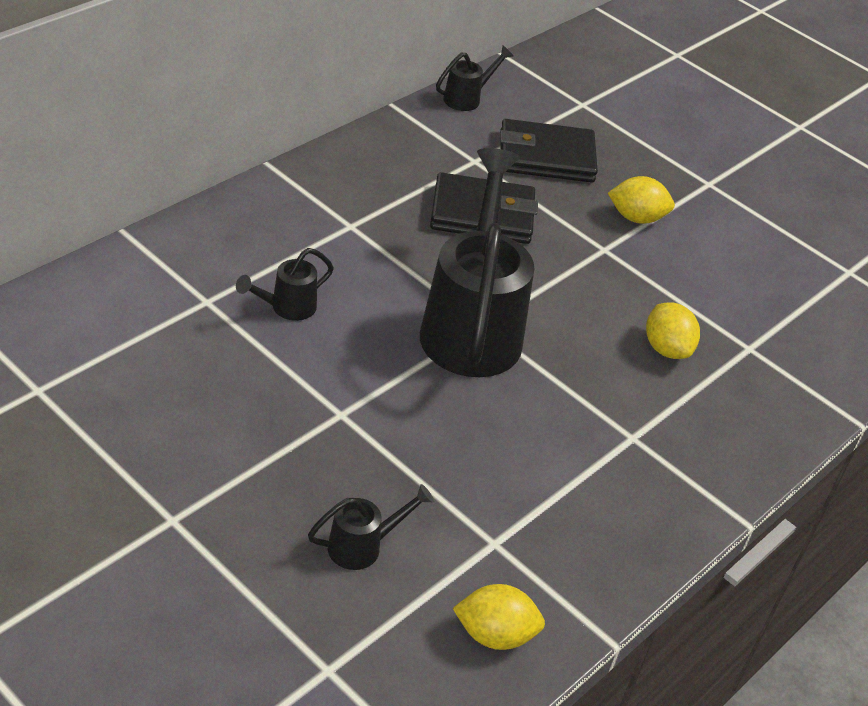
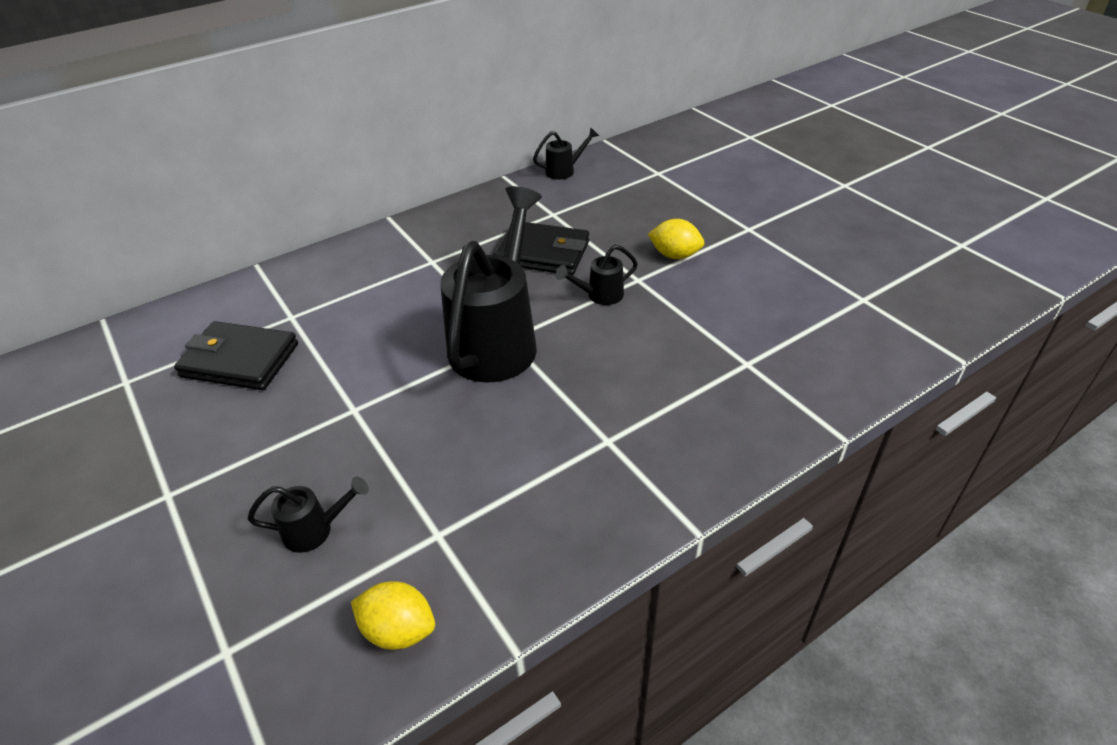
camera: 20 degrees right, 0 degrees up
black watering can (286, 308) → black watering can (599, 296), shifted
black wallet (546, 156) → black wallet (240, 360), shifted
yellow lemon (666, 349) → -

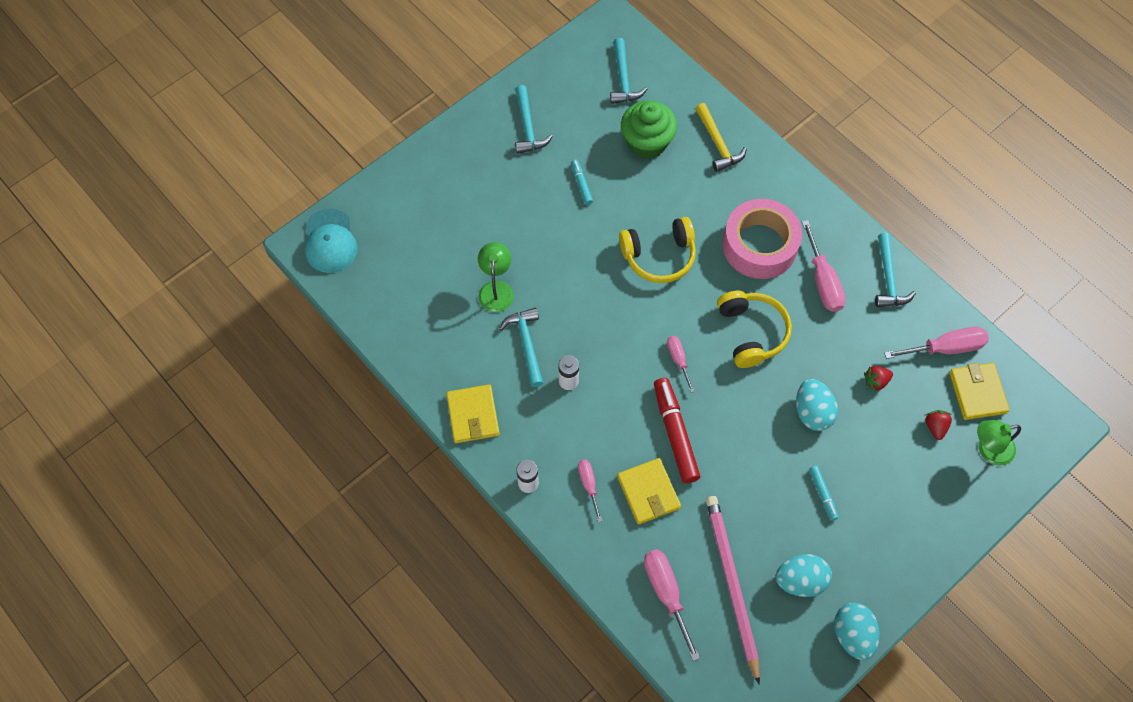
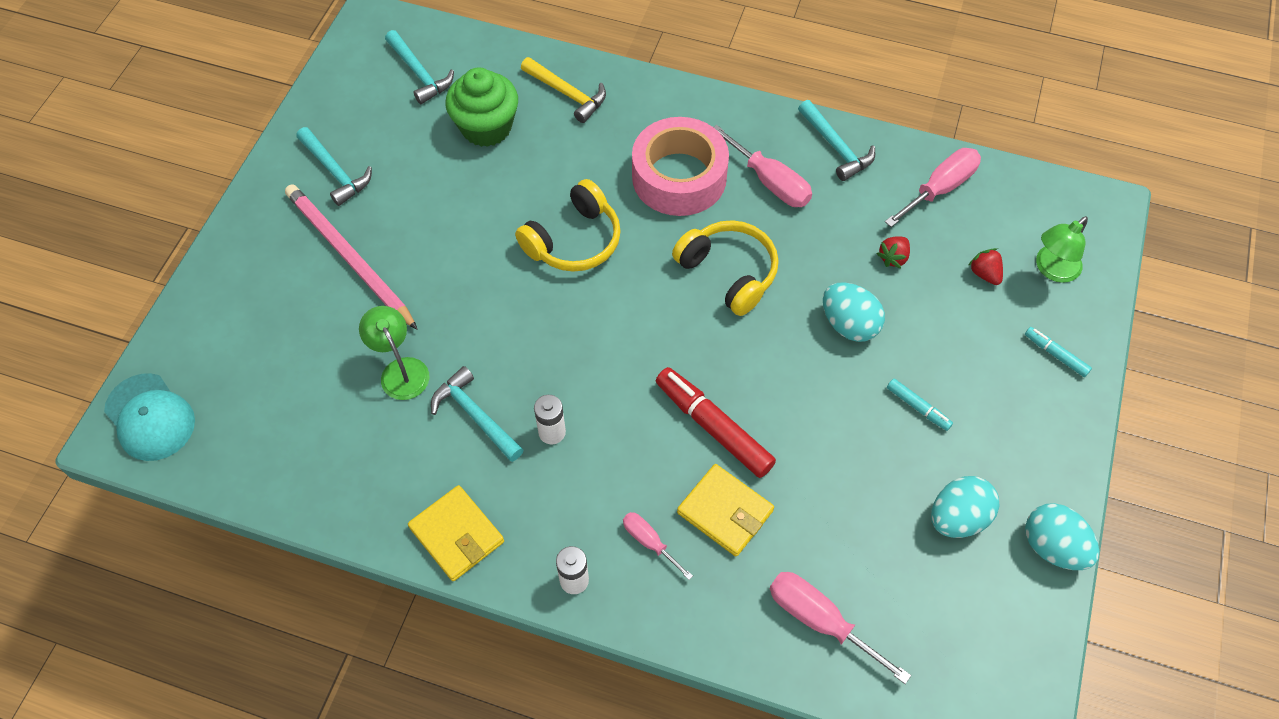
camera: 30 degrees left, 5 degrees down
turquoise marker (581, 184) → turquoise marker (1055, 354), shifted
pink screwdriver (678, 360) → -
pink pencil (732, 584) → pink pencil (349, 257), shifted
yellow wallet (977, 392) → -

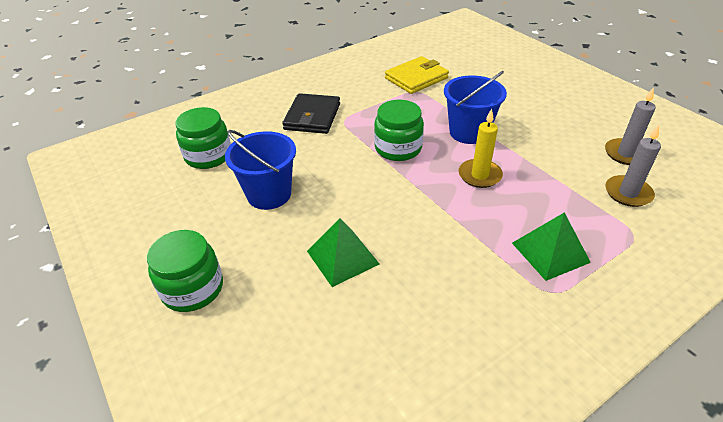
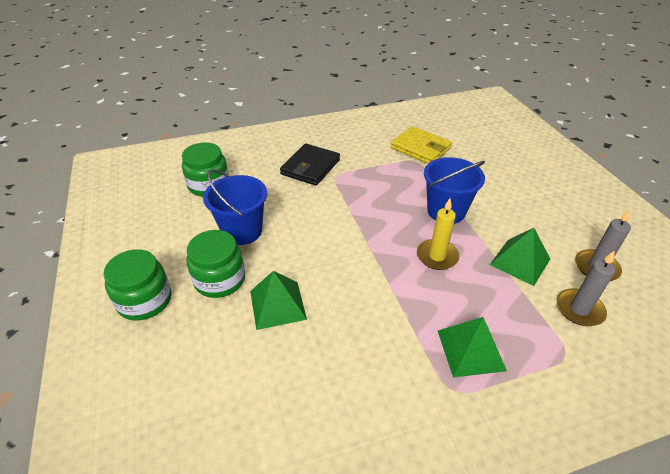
camera: 15 degrees right, 0 degrees up
green jar (398, 148) → green jar (220, 279), shifted
yellow wallet (416, 78) → yellow wallet (420, 148), 60 degrees clockwise
- → green pyramid (520, 261)

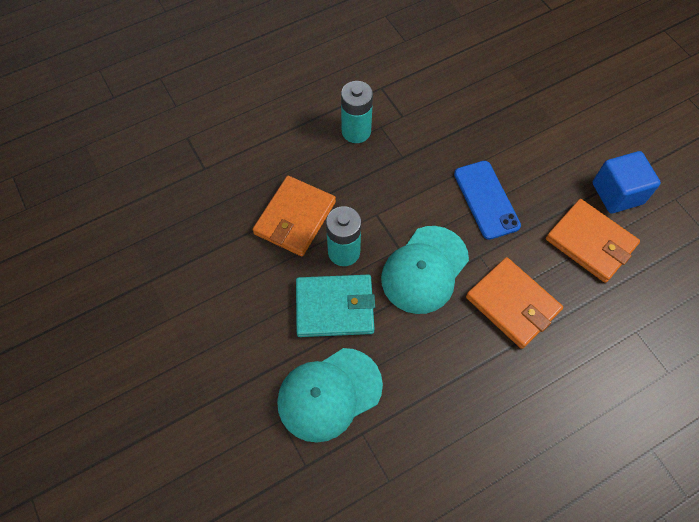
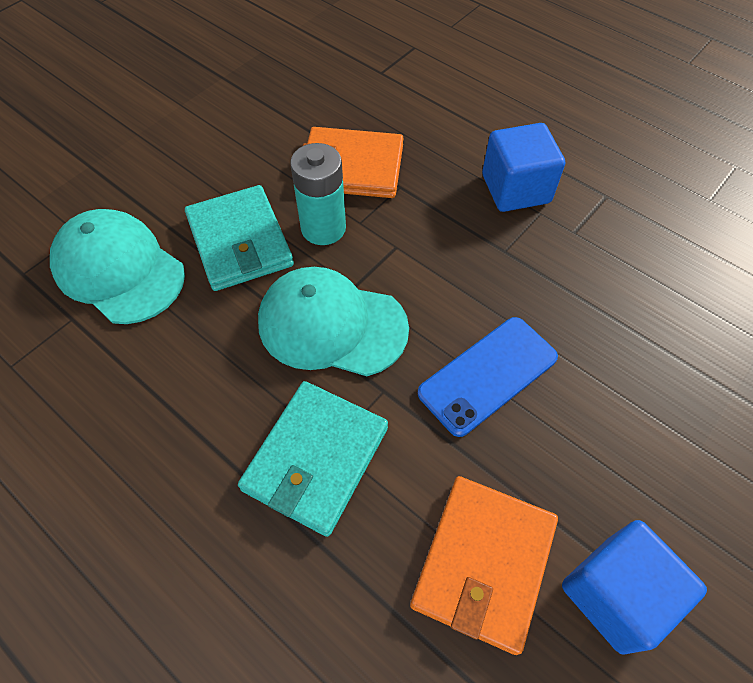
camera: 70 degrees right, 5 degrees down
turquoise battery (356, 131) → blue cube (515, 189)
orange wallet (513, 304) → turquoise wallet (316, 459)

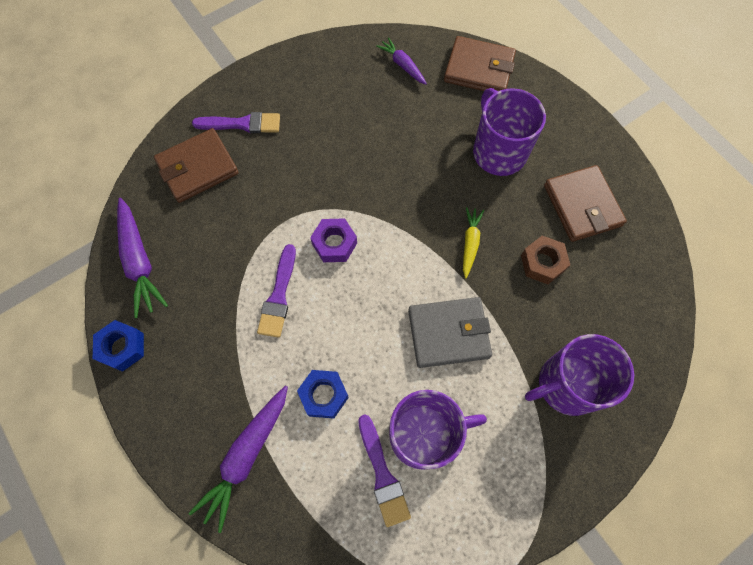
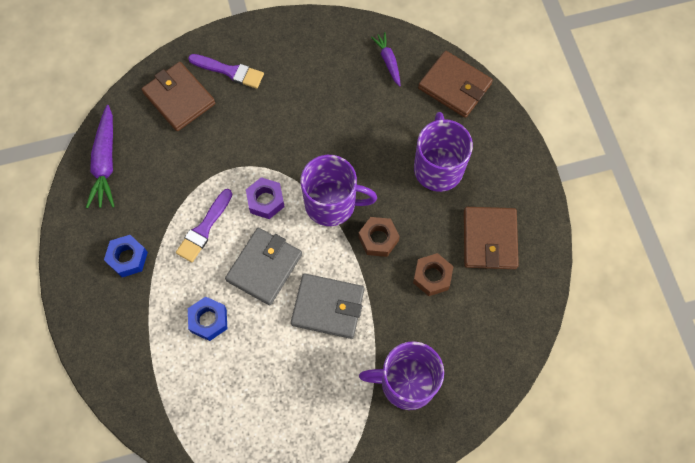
camera: 20 degrees right, 0 degrees up
blue nut (122, 347) → blue nut (128, 258), shifted
brown wallet (198, 168) → brown wallet (179, 98), 60 degrees clockwise
purple carrot (246, 456) → -
purple brush (382, 474) → -
purple mug (424, 434) → purple mug (332, 204), shifted
yellow carrot (470, 243) → brown nut (378, 239)
- → grey wallet (264, 267)

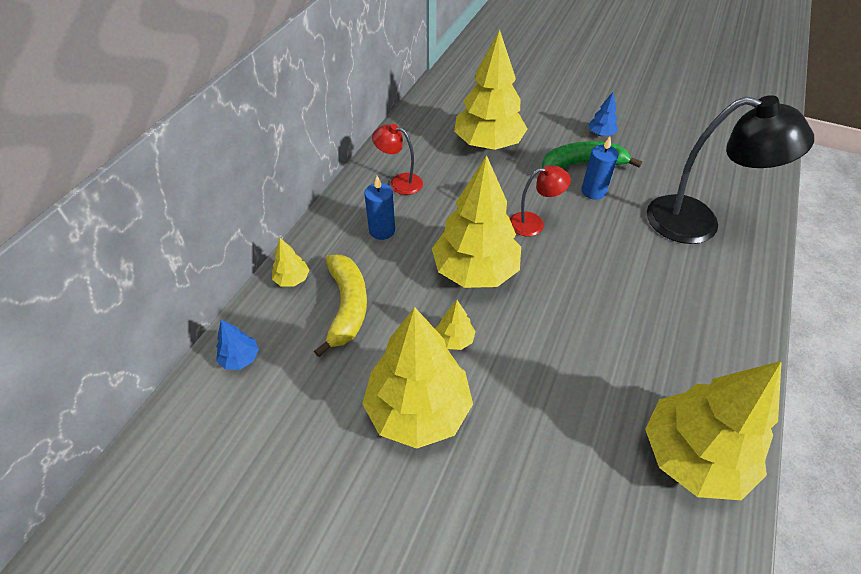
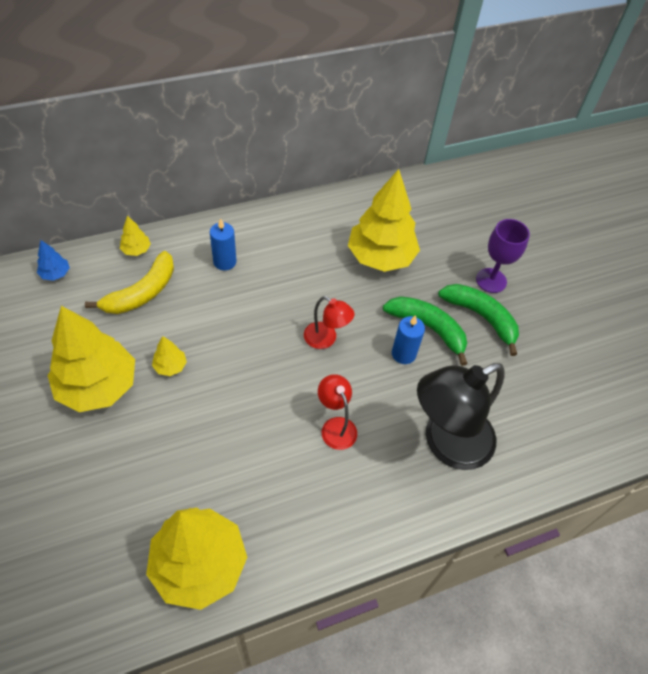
camera: 40 degrees right, 5 degrees up
red lamp (399, 182) → red lamp (335, 426), shifted
yellow tree (475, 271) → -
blue tree (601, 134) → green banana (481, 317)
black lamp (697, 223) → black lamp (446, 444), 90 degrees clockwise
- → purple goblet (491, 280)

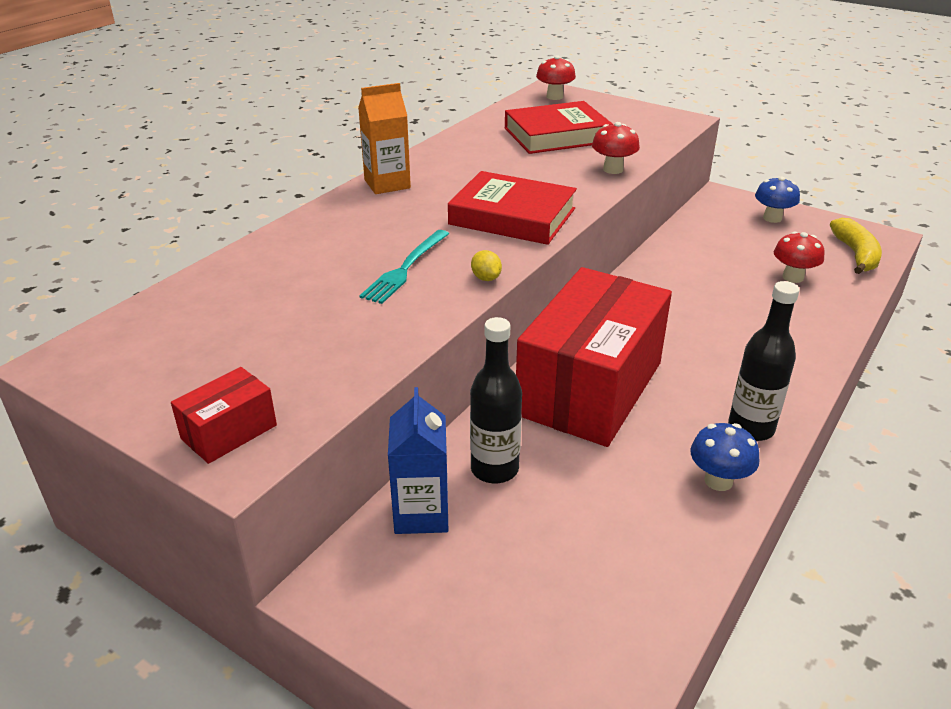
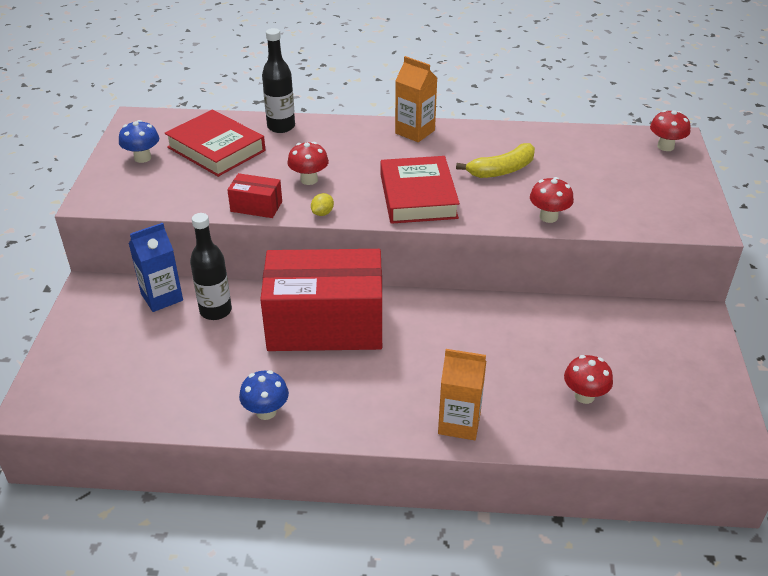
camera: 60 degrees right, 5 degrees up
red box (229, 432) → red box (256, 206), shifted
turquoise fork (405, 268) → red mushroom (309, 180)
red book (556, 135) → red book (216, 149), shifted
black bottle (750, 428) → black bottle (281, 127), shifted
blue mushroom (772, 218) → blue mushroom (142, 158), shifted
yellow banana (856, 255) → yellow banana (501, 170), shifted
- → orange carton (459, 423)

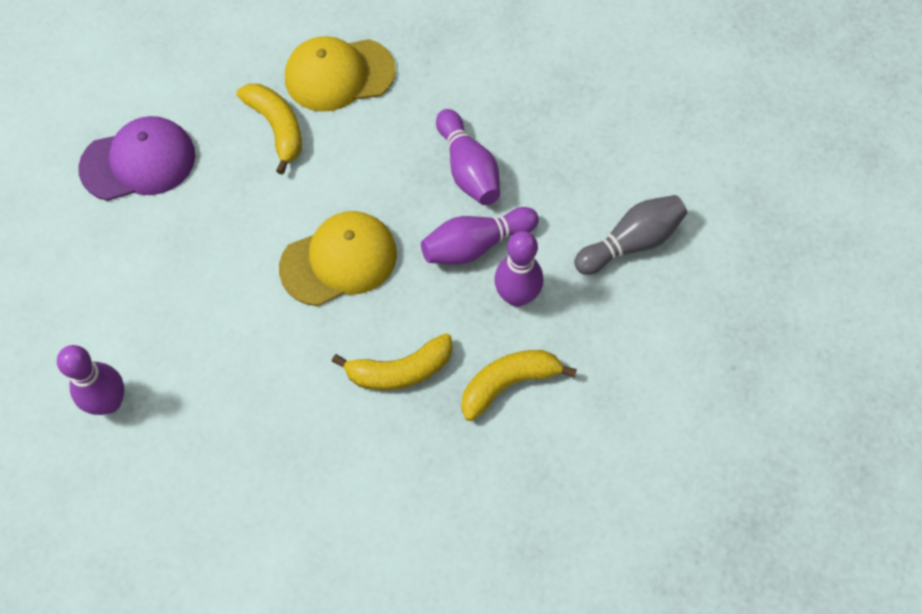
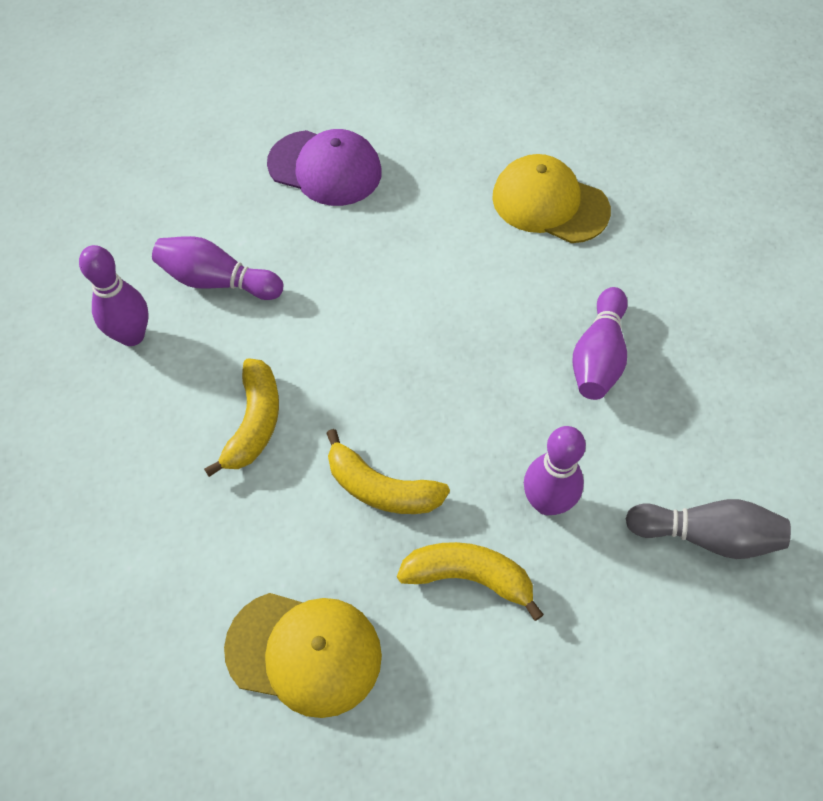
camera: 40 degrees right, 5 degrees down
yellow banana (277, 128) → yellow banana (254, 423), shifted
yellow cap (339, 260) → yellow cap (304, 652), shifted
purple bowling pin (476, 245) → purple bowling pin (217, 281), shifted

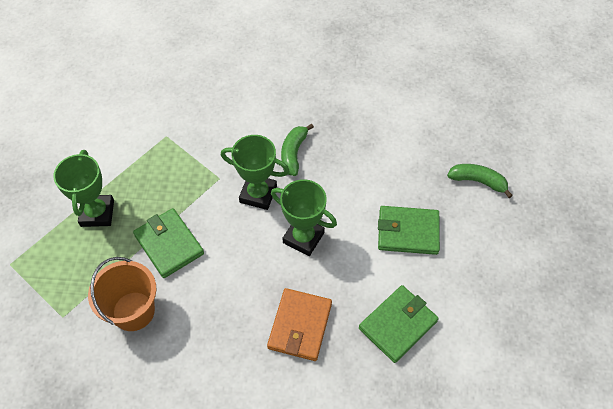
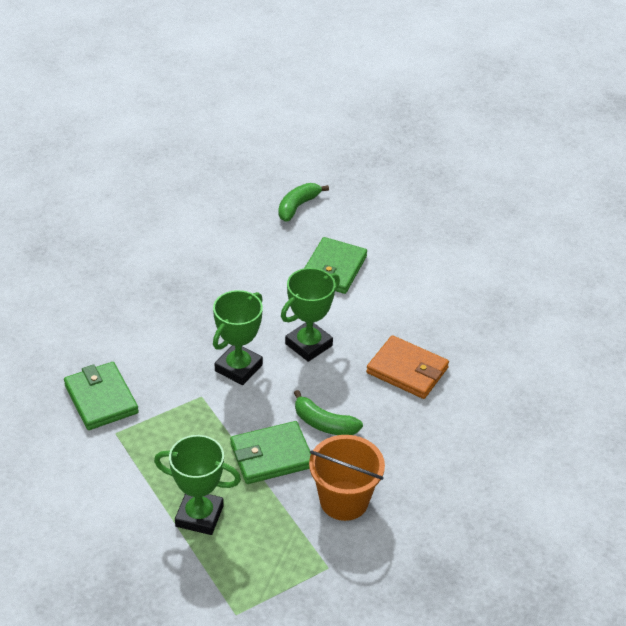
camera: 75 degrees left, 15 degrees down
green banana (293, 153) → green banana (324, 423), shifted
green wallet (397, 325) → green wallet (101, 399), shifted

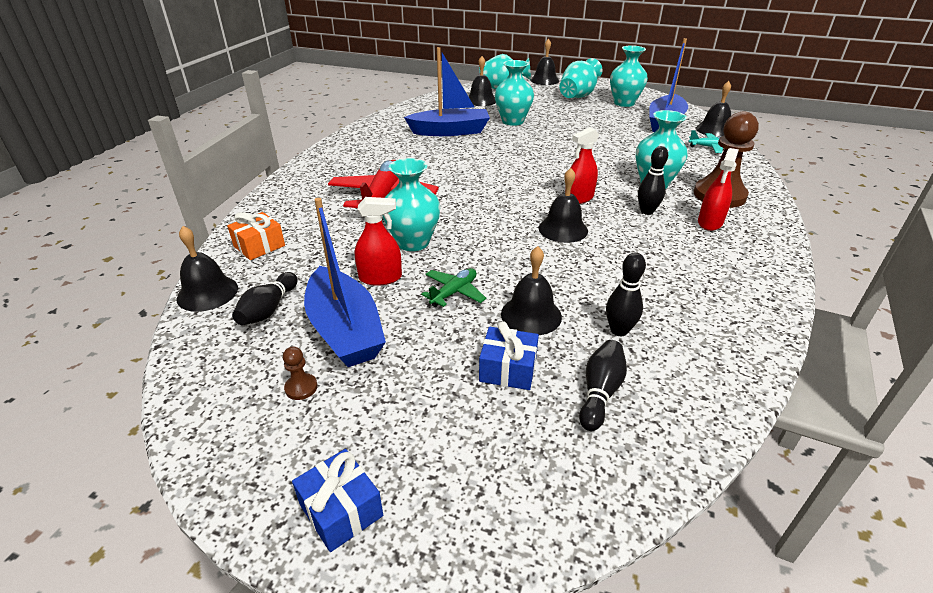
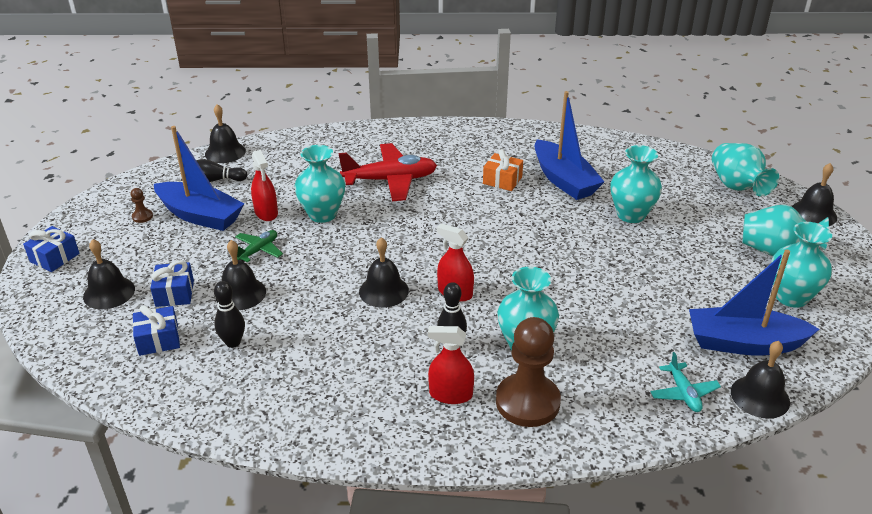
camera: 70 degrees right, 0 degrees up
orange gift (259, 246) → orange gift (502, 180), shifted
blue boat (345, 330) → blue boat (200, 216), 105 degrees counterclockwise
green plane (454, 292) → green plane (258, 250), 75 degrees counterclockwise
black bell (481, 100) → black bell (109, 292), shifted
black bowling pin (600, 392) → blue gift (158, 340)

